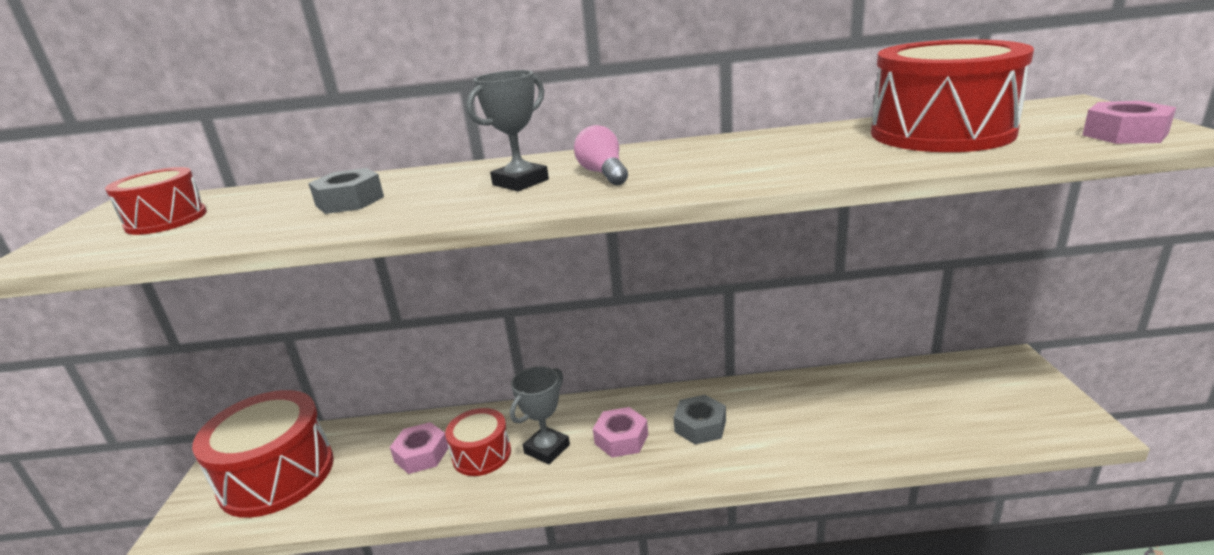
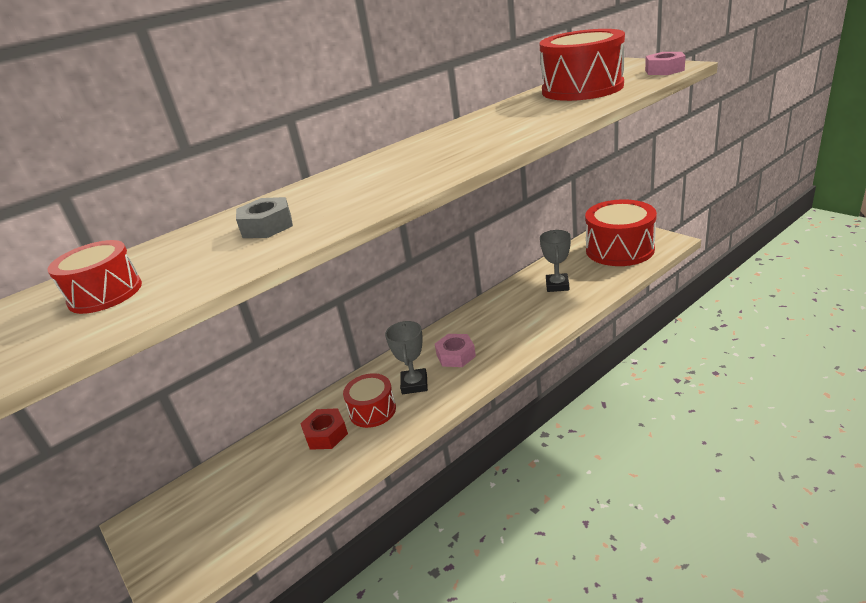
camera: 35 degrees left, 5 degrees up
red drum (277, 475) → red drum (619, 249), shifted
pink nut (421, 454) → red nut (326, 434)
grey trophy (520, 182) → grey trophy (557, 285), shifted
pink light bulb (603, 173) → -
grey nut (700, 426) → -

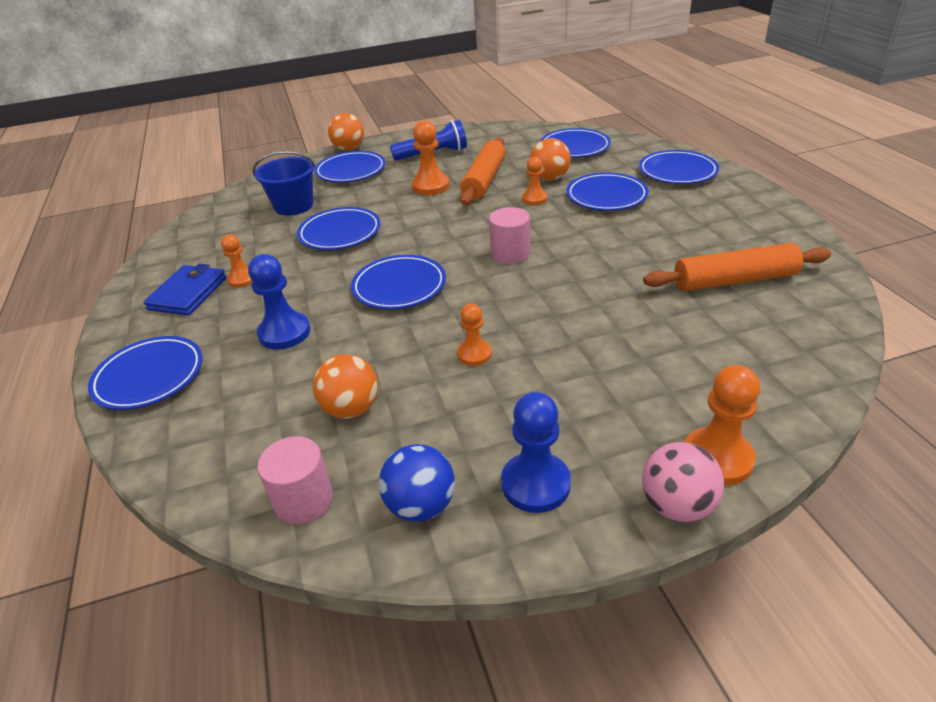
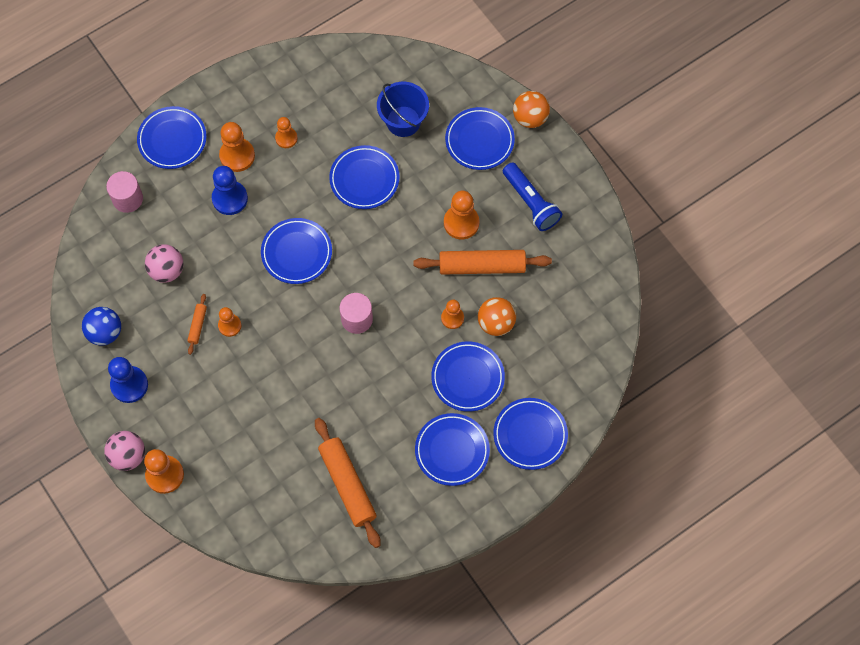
camera: 70 degrees right, 30 degrees up
blue wallet (188, 293) → -
pink cylinder (303, 500) → pink cylinder (127, 199), shifted
orange ball (351, 409) → pink ball (167, 270)
blue plate (574, 147) → blue plate (452, 450), shifted
- → orange rolling pin (197, 325)
- → orange pawn (237, 156)

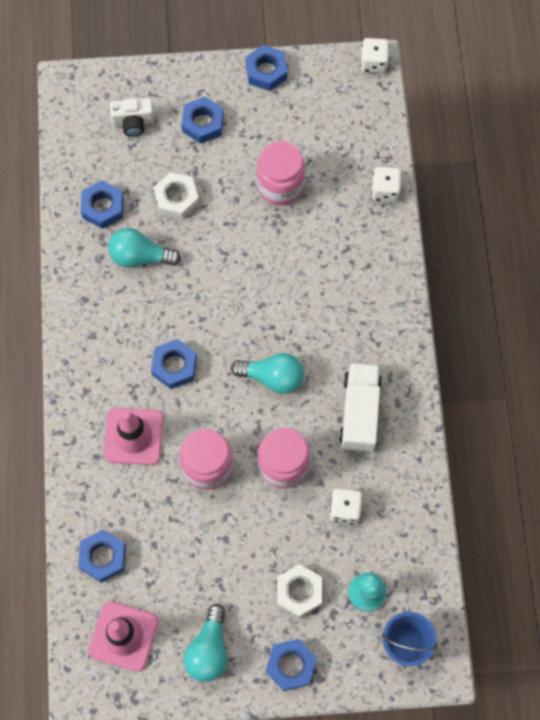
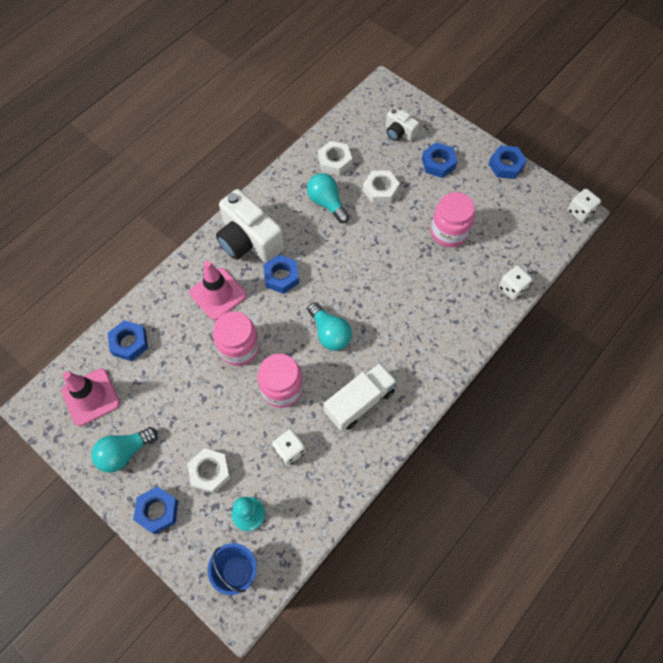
camera: 45 degrees right, 5 degrees down
blue nut (103, 207) → white nut (334, 161)
- → white camera (249, 241)

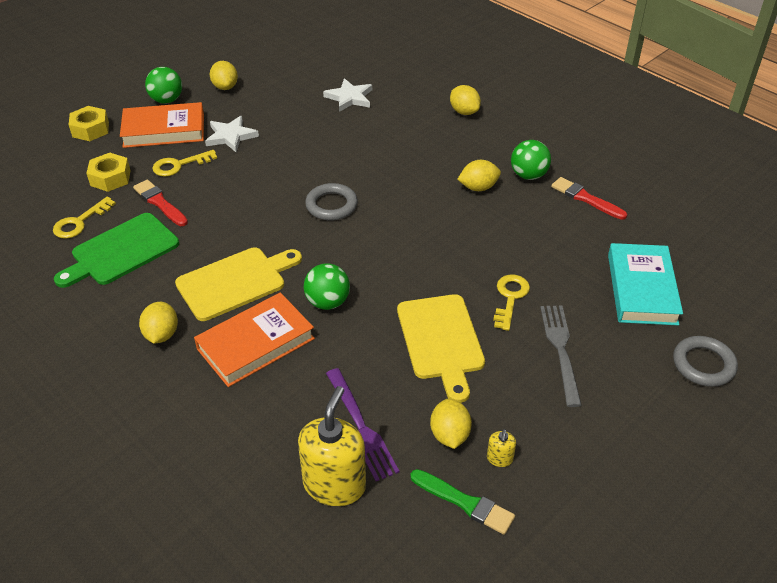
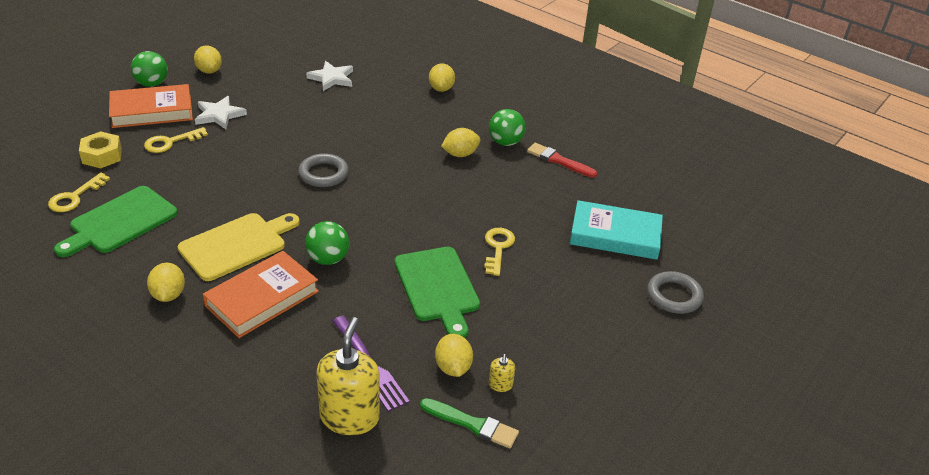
camera: 10 degrees left, 5 degrees down
yellow nut (90, 129) → -
red brush (160, 203) → -
yellow cutting board (441, 340) → green cutting board (438, 287)
yellow lemon (464, 112) → yellow lemon (441, 88), 45 degrees clockwise
grey fork (560, 350) → -
turquoise book (641, 289) → turquoise book (615, 235), 75 degrees counterclockwise

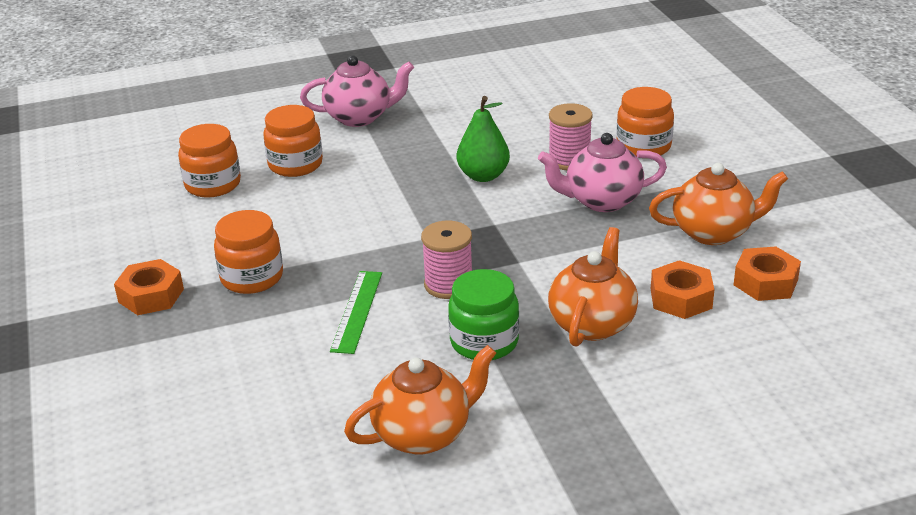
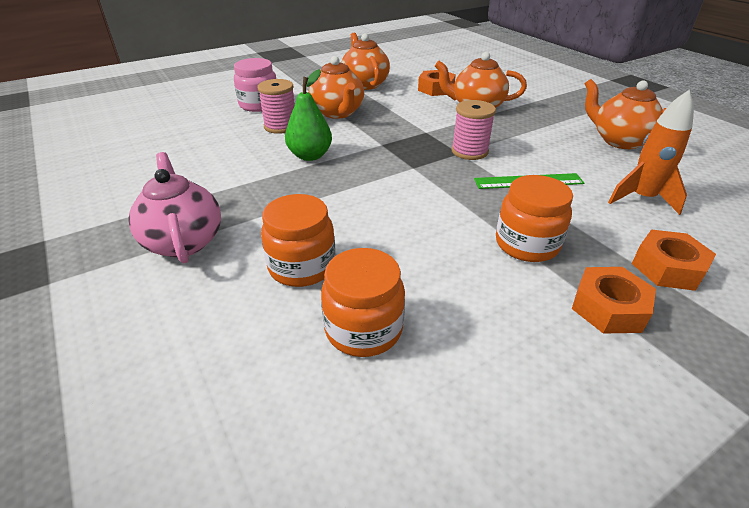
camera: 105 degrees left, 5 degrees up
green jar (484, 342) → -
pink teapot (601, 201) → orange teapot (338, 113)
orange jar (643, 146) → pink jar (259, 105)
orange nut (765, 282) → orange nut (667, 268), shifted
- → orange rocket (641, 198)

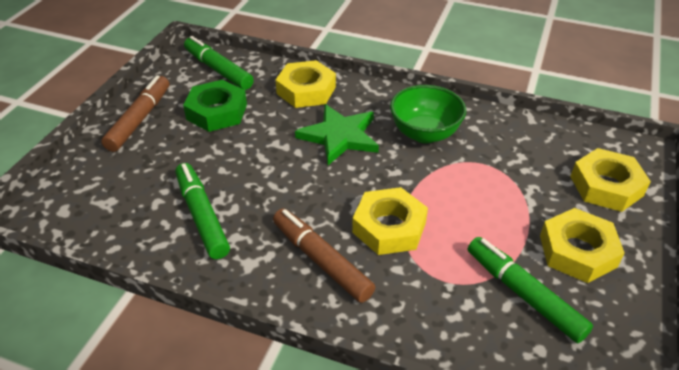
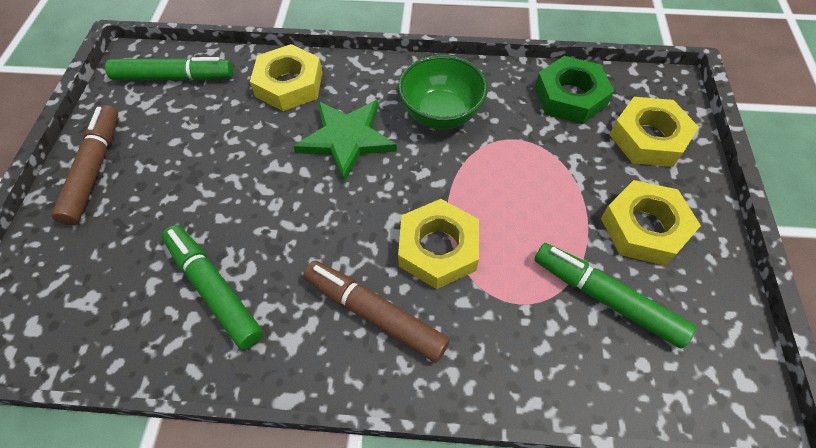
camera: 15 degrees left, 15 degrees up
green nut (216, 112) → green nut (570, 97), shifted
green marker (218, 70) → green marker (174, 77), 150 degrees clockwise

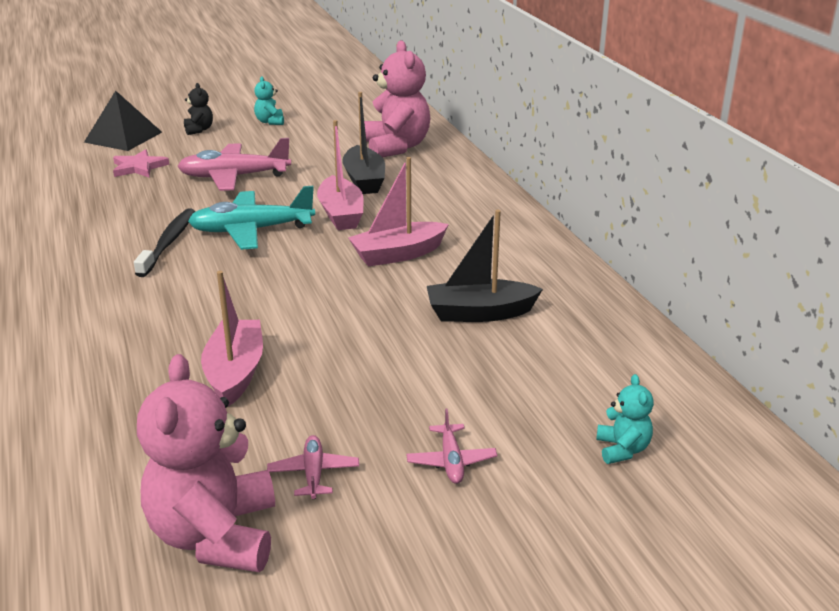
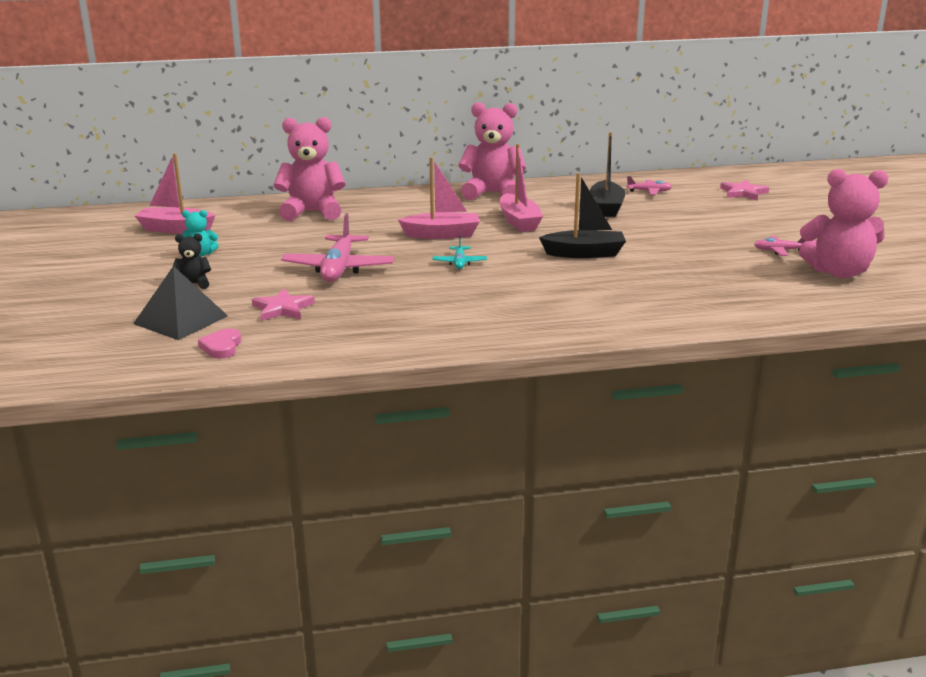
camera: 80 degrees left, 5 degrees down
black toothbrush (168, 243) → -
turquoise plane (252, 230) → turquoise plane (459, 263), x0.49
pink boat (235, 373) → pink boat (176, 229), shifted
black boat (364, 180) → black boat (584, 253), shifted
pink plane (451, 461) → pink plane (649, 191), shifted
turquoise teddy bear (622, 449) → pink star (743, 193)
- → pink heart (222, 347)
- → pink teddy bear (492, 193)

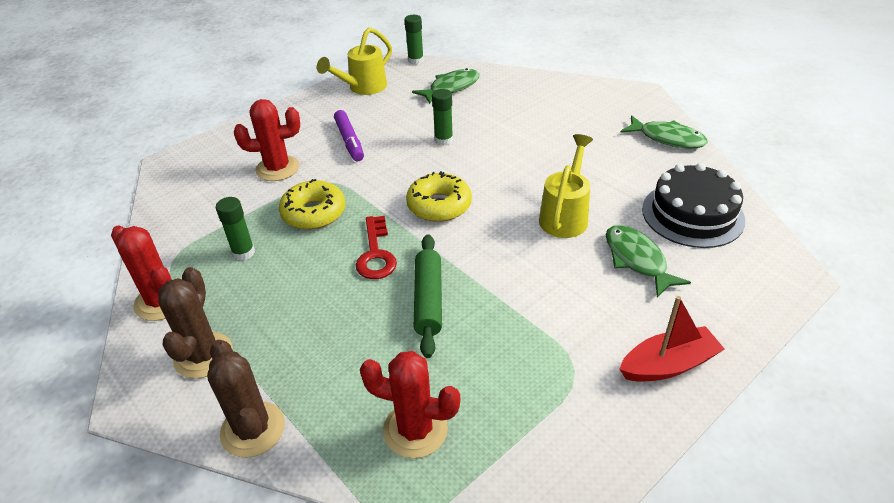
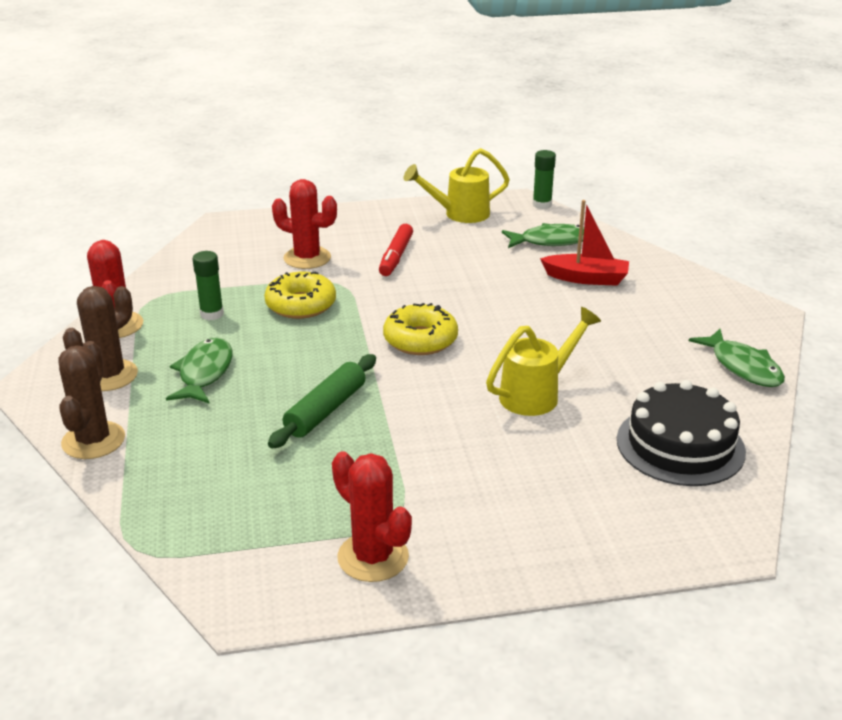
camera: 30 degrees right, 10 degrees down
purple marker (349, 141) → red marker (396, 257)
red key (376, 254) → -
red cactus (415, 430) → red cactus (373, 557), shifted
green glue stick (443, 140) → -
green fish (637, 260) → green fish (204, 373), shifted
red boat (668, 365) → red boat (586, 278), shifted

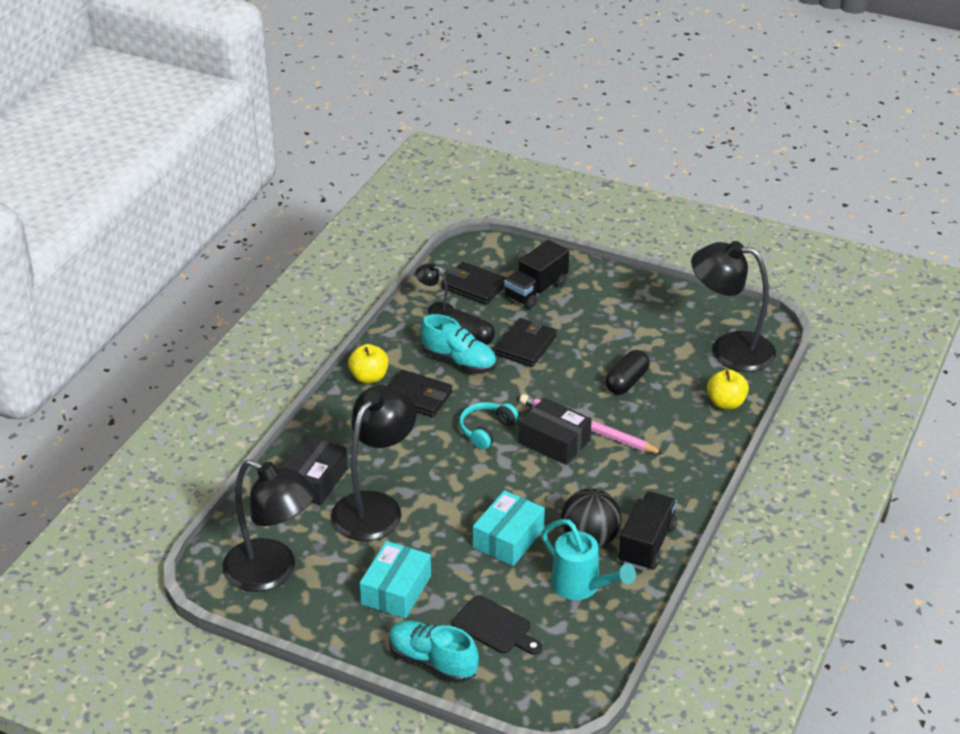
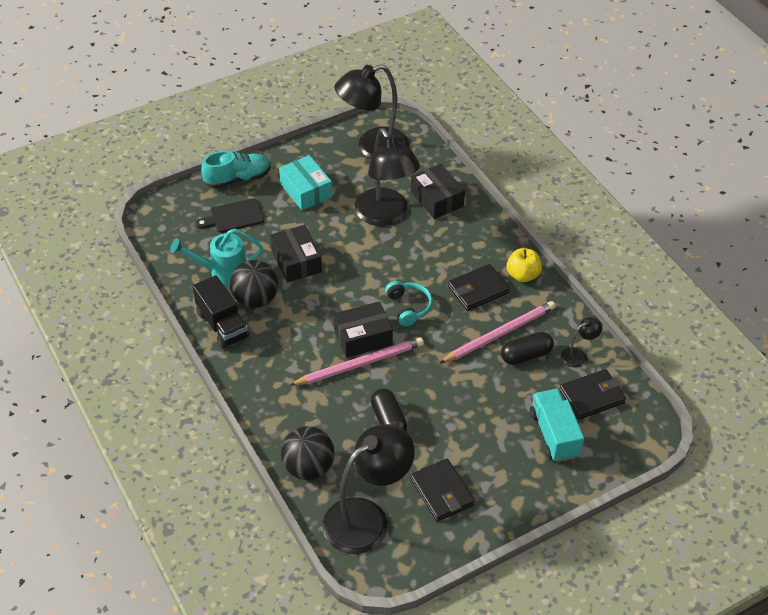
camera: 125 degrees right, 10 degrees up
turquoise shoe (459, 361) → pink pencil (500, 334)
turquoise box (508, 538) → black box (296, 261)
black wallet (526, 345) → black wallet (441, 492), shifted
black truck (536, 290) → turquoise truck (554, 434)
yellow apple (726, 403) → black ball (308, 467)

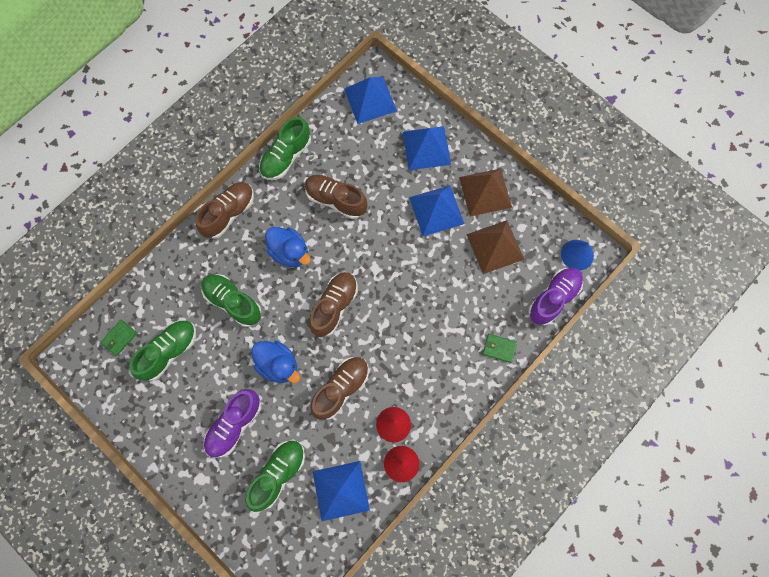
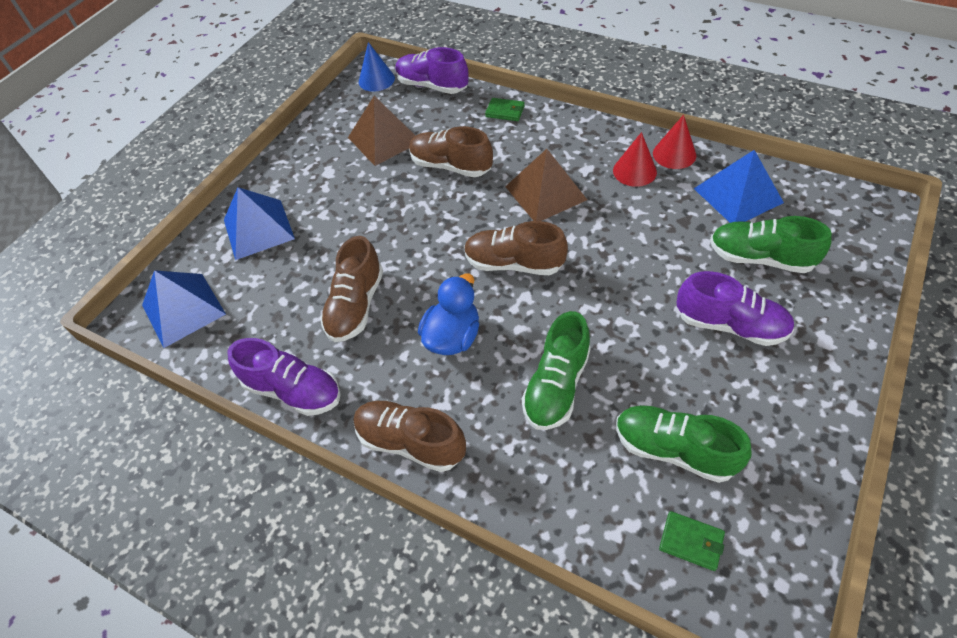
camera: 100 degrees left, 20 degrees down
blue duck (278, 365) → -
green shoe (286, 157) → purple shoe (293, 390)
brown shoe (341, 389) → brown shoe (451, 166), shifted
blue pyramid (436, 210) → -
brown pyramid (485, 192) → brown pyramid (546, 193), shifted
green wallet (499, 348) → green wallet (505, 111), 75 degrees counterclockwise

